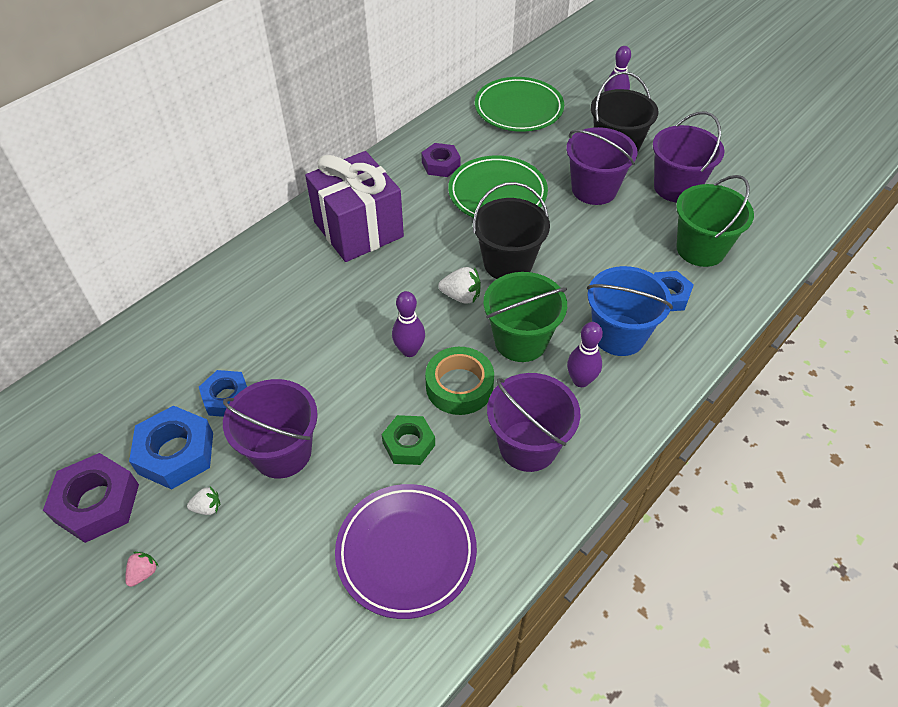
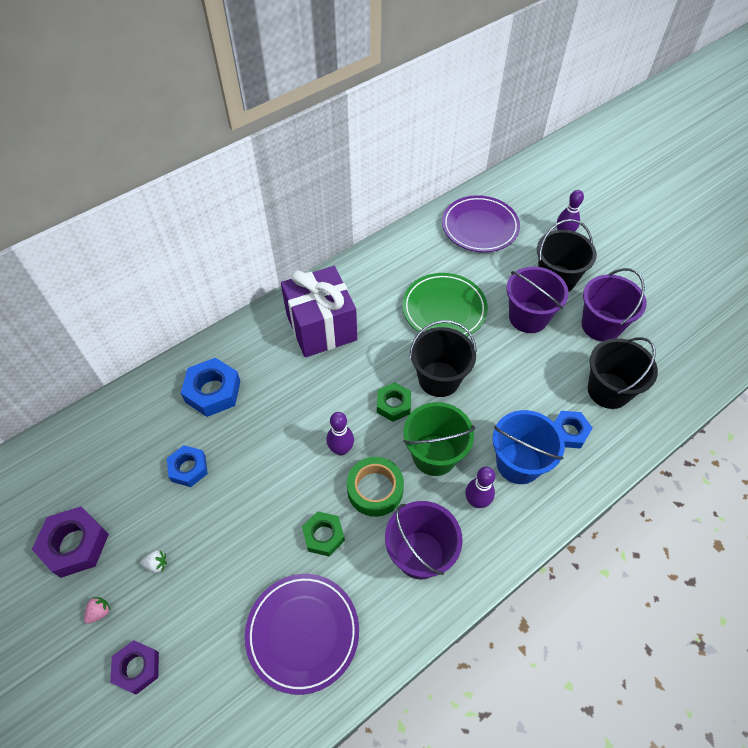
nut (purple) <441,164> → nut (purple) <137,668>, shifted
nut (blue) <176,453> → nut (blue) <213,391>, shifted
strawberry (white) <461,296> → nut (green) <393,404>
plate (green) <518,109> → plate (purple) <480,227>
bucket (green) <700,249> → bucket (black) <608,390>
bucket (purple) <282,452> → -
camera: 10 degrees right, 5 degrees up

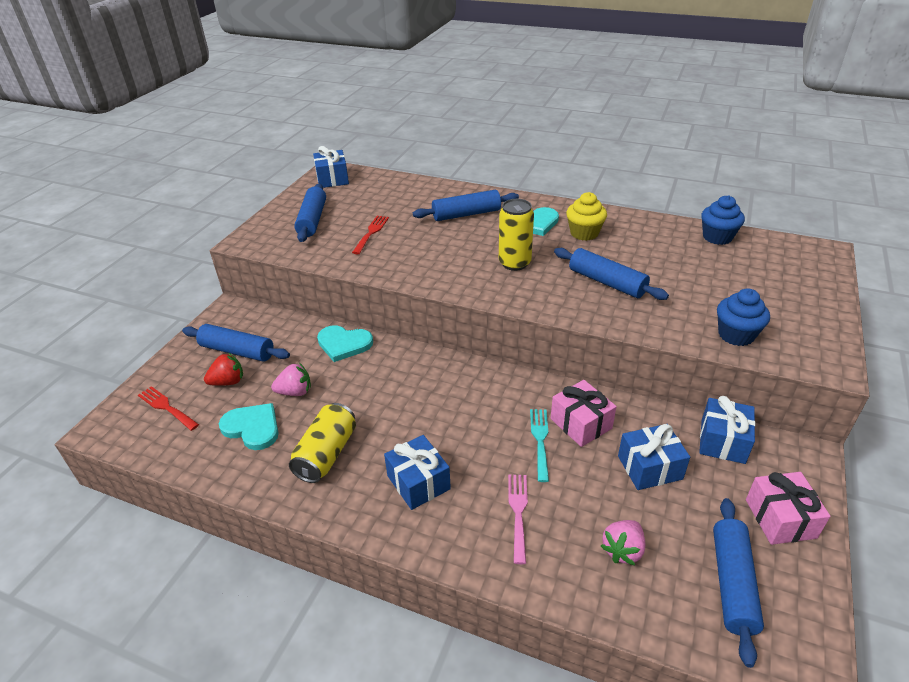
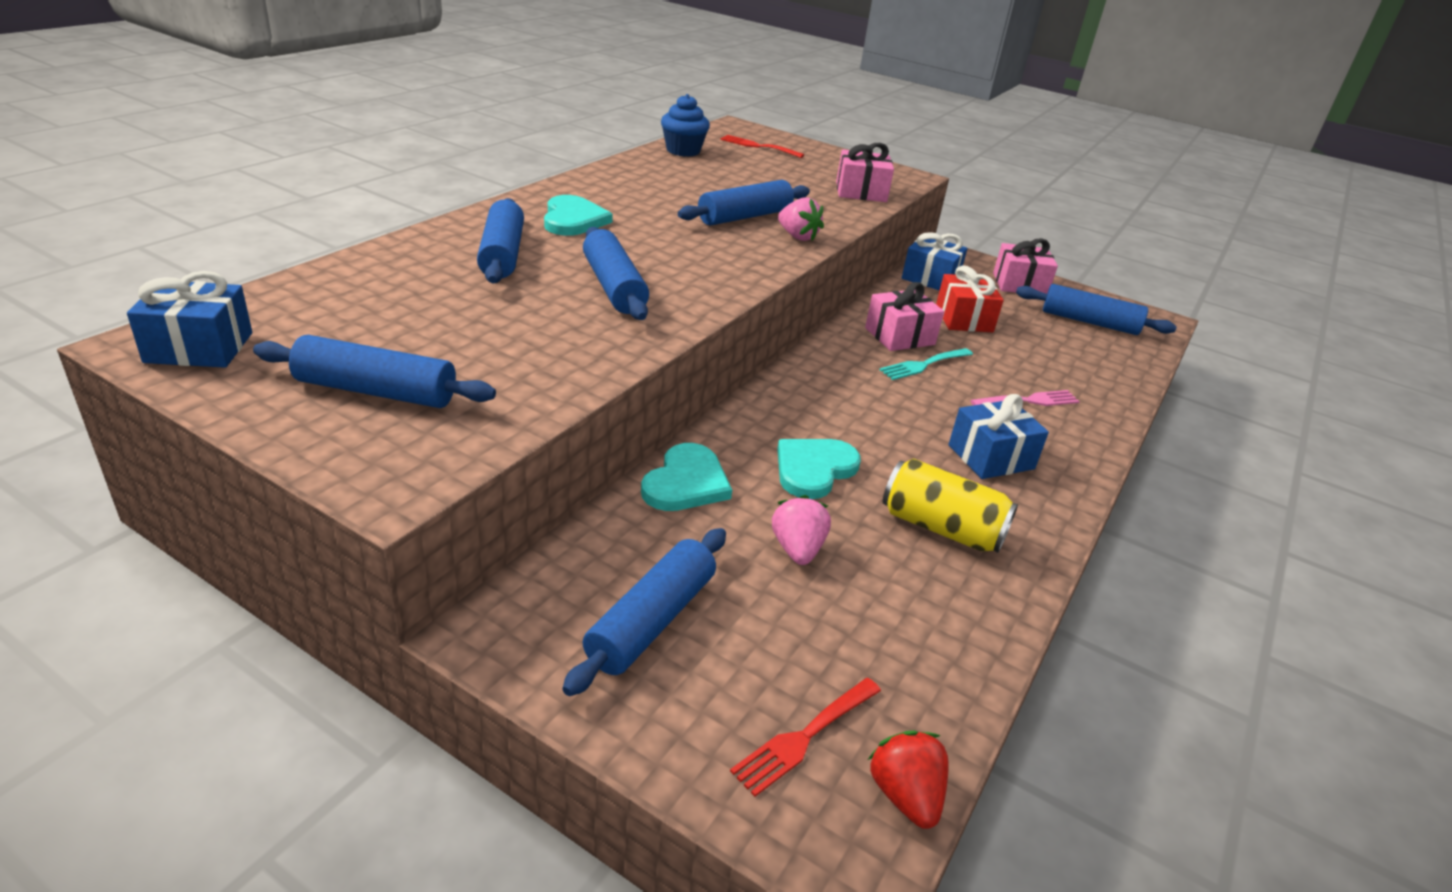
- → rolling pin (blue) <614,287>
fork (red) <371,233> → fork (red) <758,146>, shifted
heart (turquoise) <252,427> → heart (turquoise) <814,469>, shifted
strawberry (pink) <623,550> → strawberry (pink) <797,236>, shifted
cupcake (blue) <736,335> → gift (pink) <861,192>
strawberry (red) <228,382> → strawberry (red) <904,795>, shifted
fork (turquoise) <540,440> → fork (turquoise) <923,365>, 45 degrees counterclockwise
gift (blue) <649,467> → gift (red) <964,319>
fork (pink) <518,512> → fork (pink) <1029,401>, 150 degrees clockwise
can (yellow) <514,263> → -
cupcake (yellow) <584,233> → -
camera: 85 degrees left, 5 degrees down

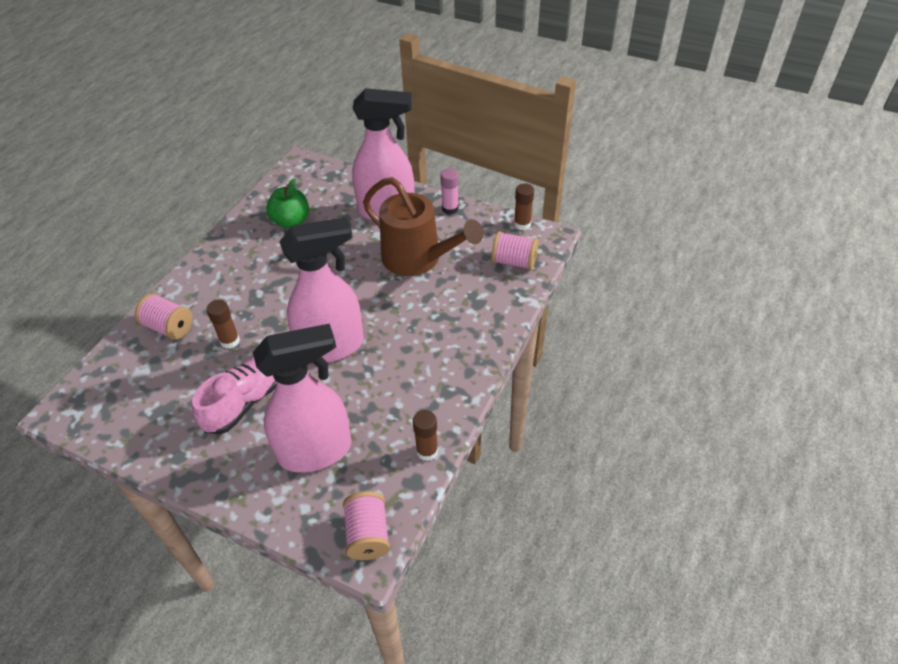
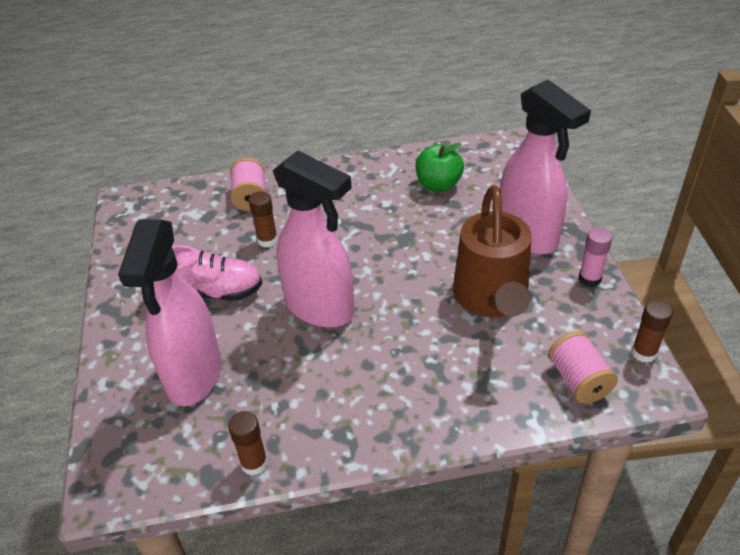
spray bottle (pink) <316,451> → spray bottle (pink) <194,376>, 60 degrees clockwise
spool (pink) <368,534> → -
camera: 55 degrees right, 5 degrees down

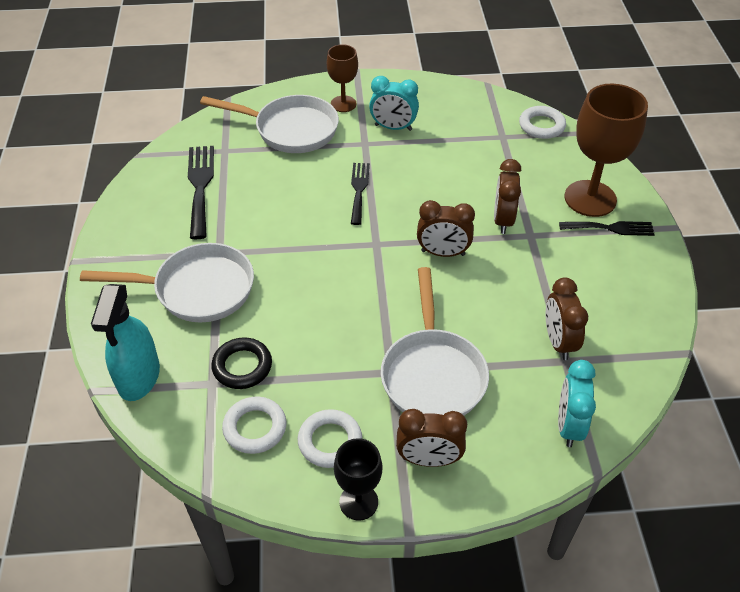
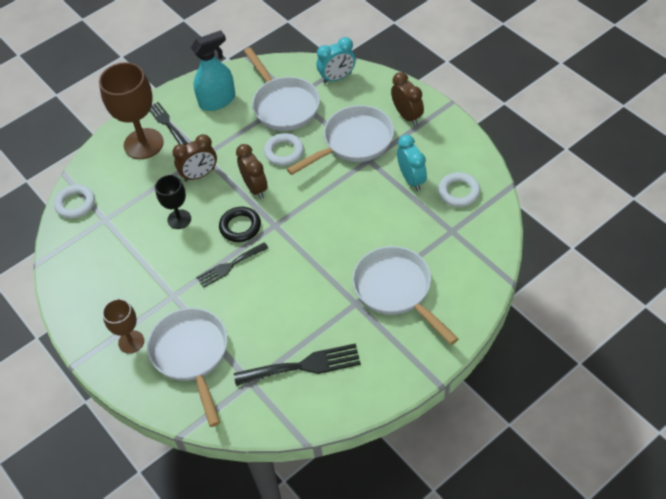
goblet (black) <358,502> → goblet (black) <179,219>, shifted
spray bottle (turquoise) <139,377> → spray bottle (turquoise) <217,101>, shifted
ring (black) <242,366> → ring (black) <240,227>, shifted
fork (black) <200,186> → fork (black) <303,366>, 150 degrees counterclockwise
clock (brown) <558,342> → pan (white) <284,105>
ring (white) <330,441> → ring (white) <284,152>, shifted
clock (turquoise) <393,127> → clock (turquoise) <411,179>, shifted
camera: 120 degrees left, 5 degrees up

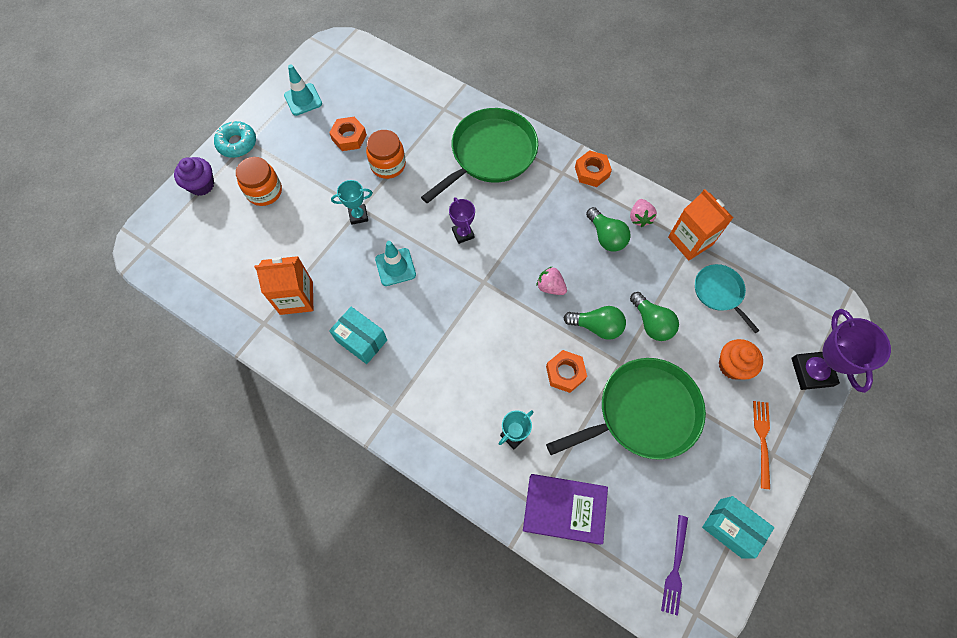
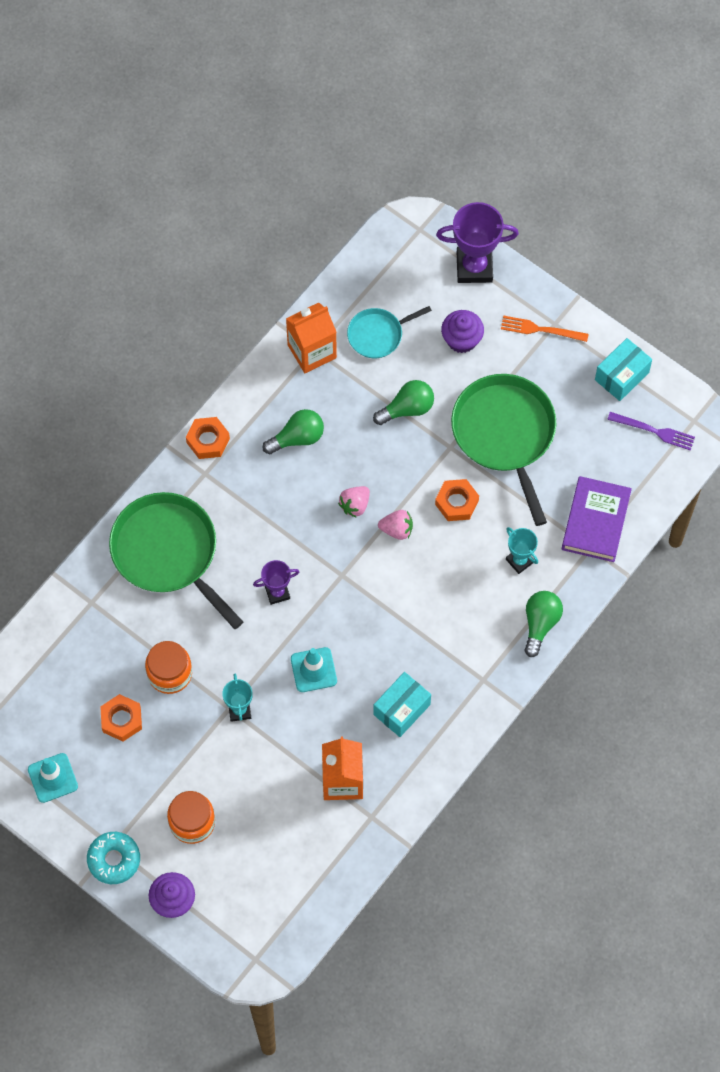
strawberry (pink) <639,218> → strawberry (pink) <397,529>, shifted
cupcake (orange) <732,365> → cupcake (purple) <461,339>
light bulb (green) <596,326> → light bulb (green) <540,624>, shifted
camera: 85 degrees left, 0 degrees up

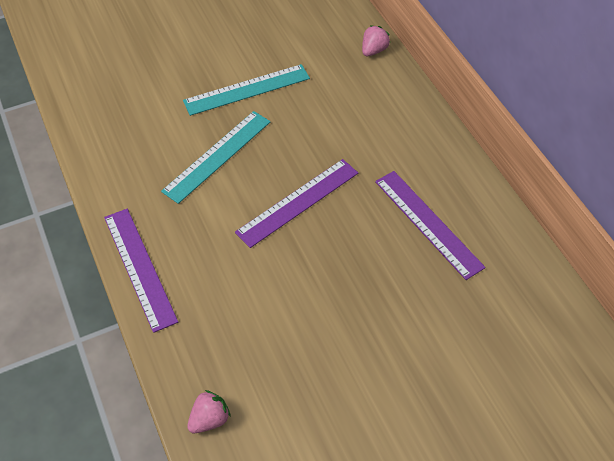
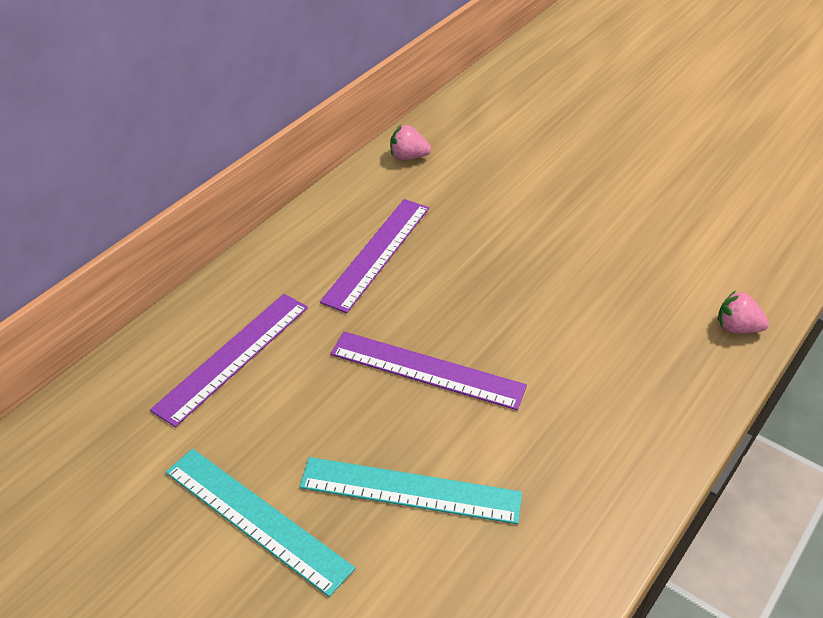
ruler (purple) <140,268> → ruler (purple) <232,356>, shifted
strawberry (pink) <373,50> → strawberry (pink) <408,157>, shifted
camera: 120 degrees left, 10 degrees down

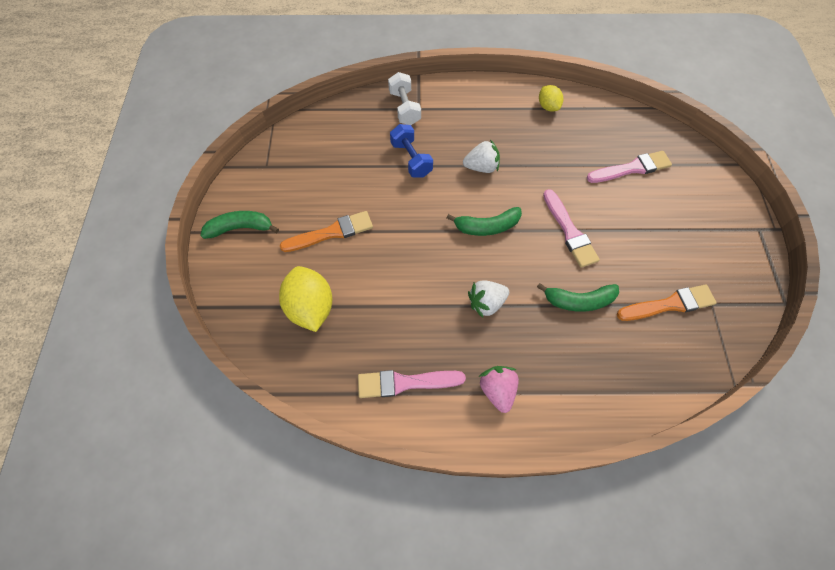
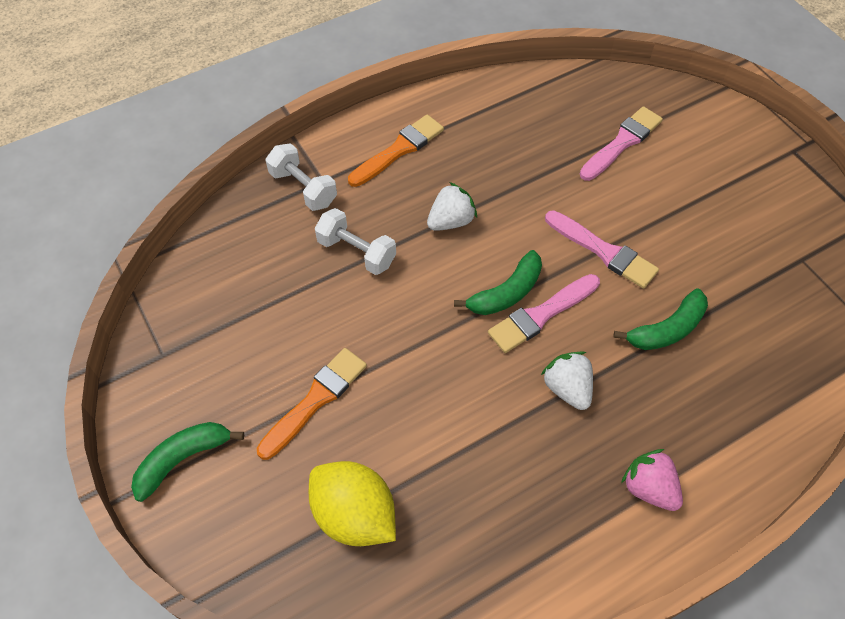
dumbbell (blue) <411,159> → dumbbell (white) <356,252>
brush (orange) <669,304> → brush (orange) <399,150>, shifted
brush (pink) <405,383> → brush (pink) <541,315>, shifted
strawberry (white) <486,303> → strawberry (white) <567,388>, 120 degrees clockwise
lemon (yellow) <548,106> → -
camera: 30 degrees left, 5 degrees down

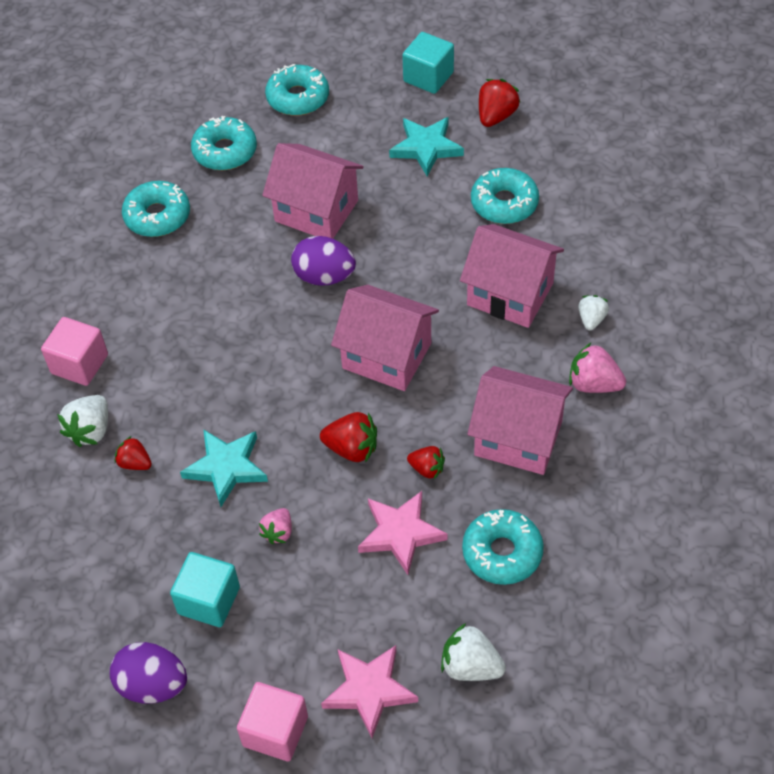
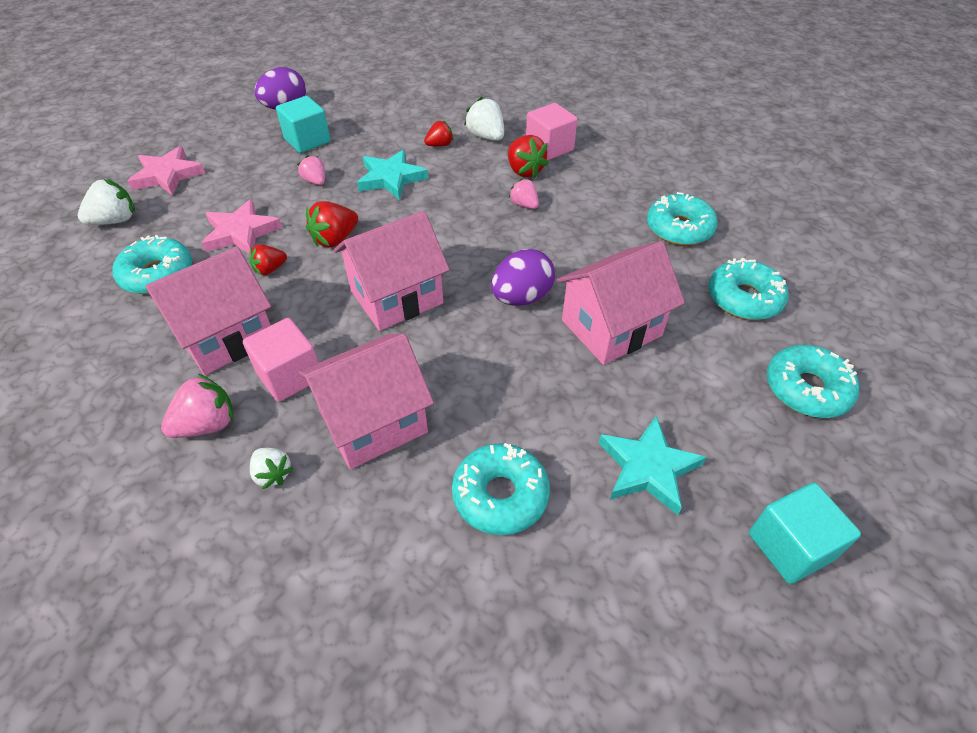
cube (pink) <275,731> → cube (pink) <289,376>, shifted
strawberry (red) <496,116> → strawberry (red) <524,171>, shifted
- → strawberry (pink) <524,205>
camera: 120 degrees right, 5 degrees down

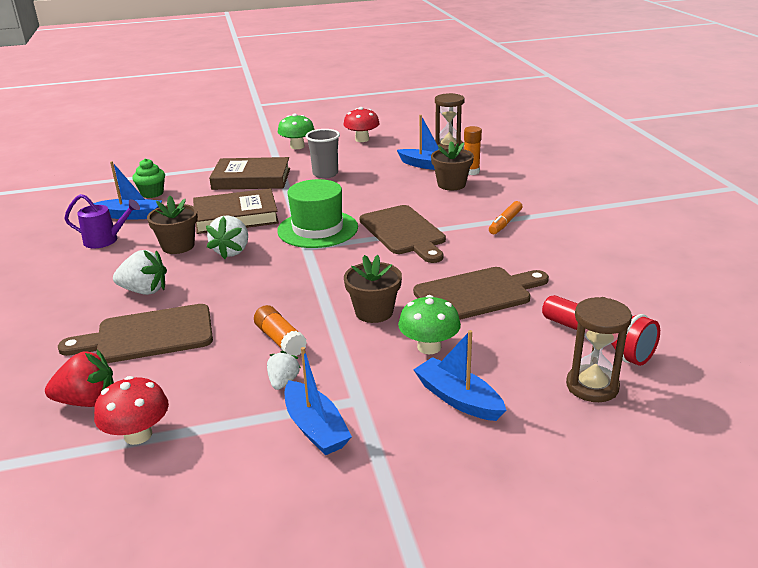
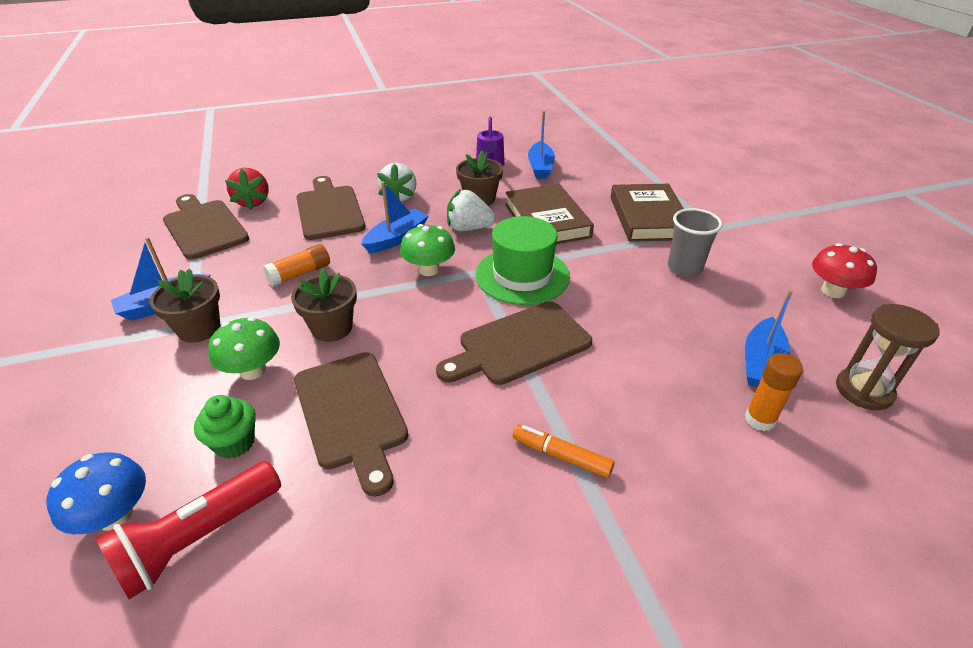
hourglass (brown) <592,386> → mushroom (blue) <115,515>
flower pot (brown) <451,184> → flower pot (brown) <199,329>, shifted
mushroom (red) <138,435> → cutting board (brown) <204,227>
cupcake (green) <152,193> → cupcake (green) <234,443>, shifted
boat (blue) <458,399> → boat (blue) <396,238>, shifted
mushroom (green) <297,146> → mushroom (green) <429,269>, shifted
strawberry (white) <283,382> → -
camera: 85 degrees right, 10 degrees up

